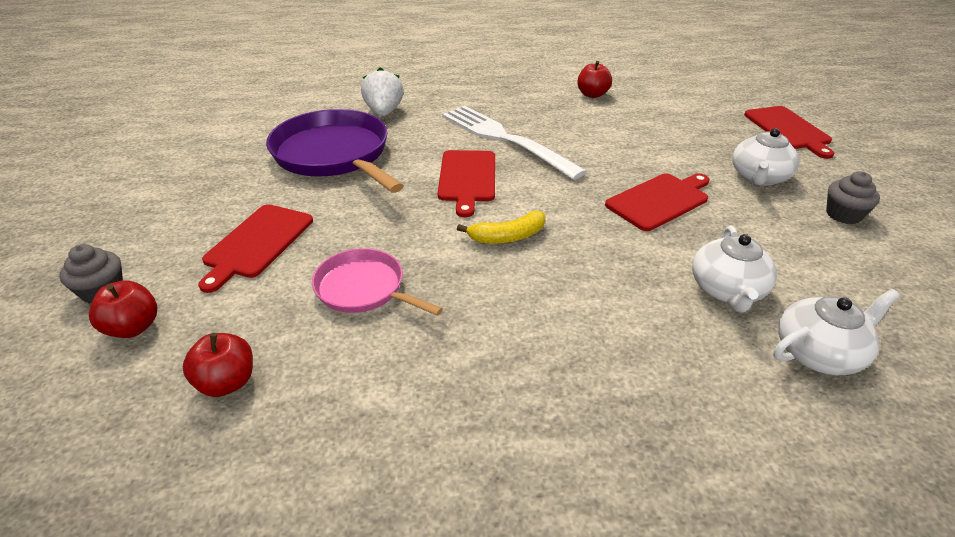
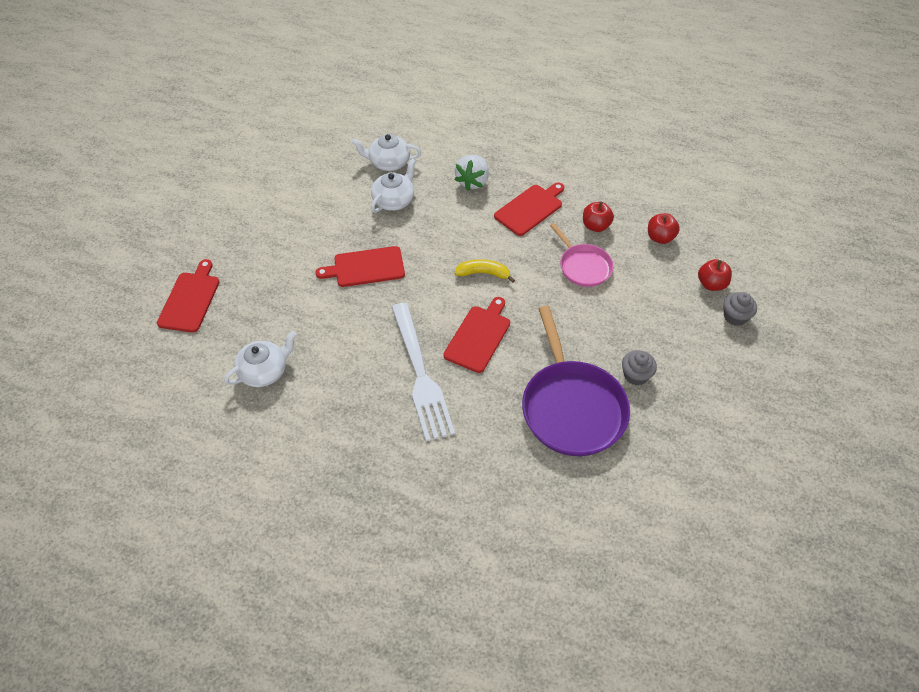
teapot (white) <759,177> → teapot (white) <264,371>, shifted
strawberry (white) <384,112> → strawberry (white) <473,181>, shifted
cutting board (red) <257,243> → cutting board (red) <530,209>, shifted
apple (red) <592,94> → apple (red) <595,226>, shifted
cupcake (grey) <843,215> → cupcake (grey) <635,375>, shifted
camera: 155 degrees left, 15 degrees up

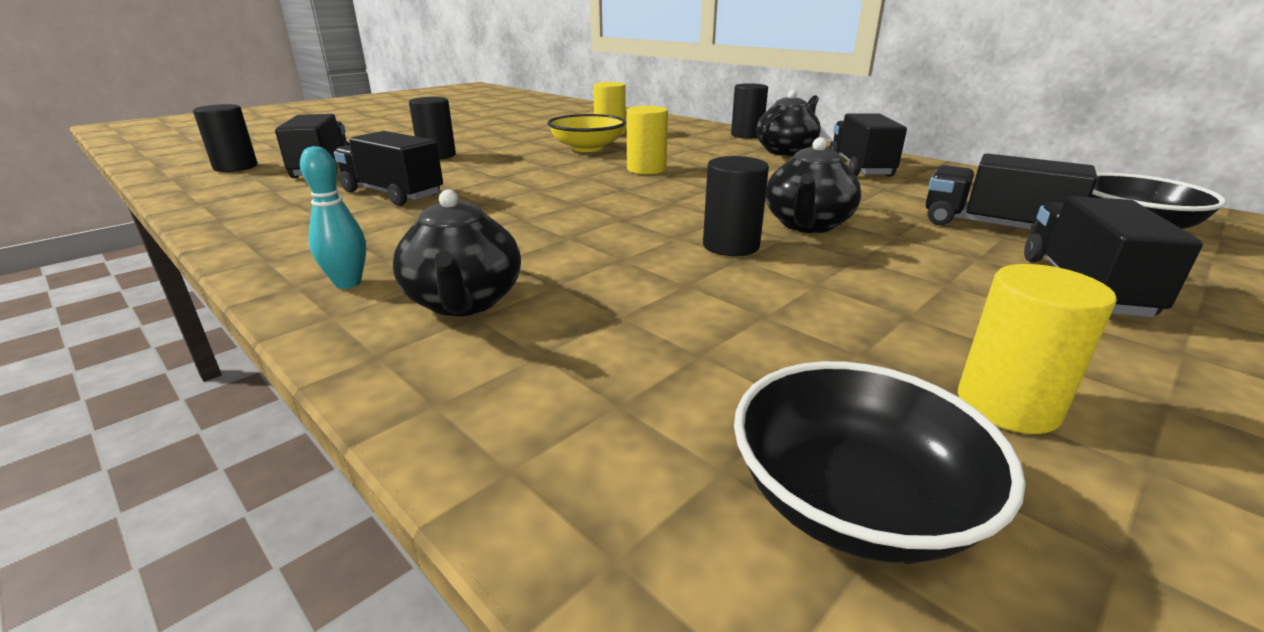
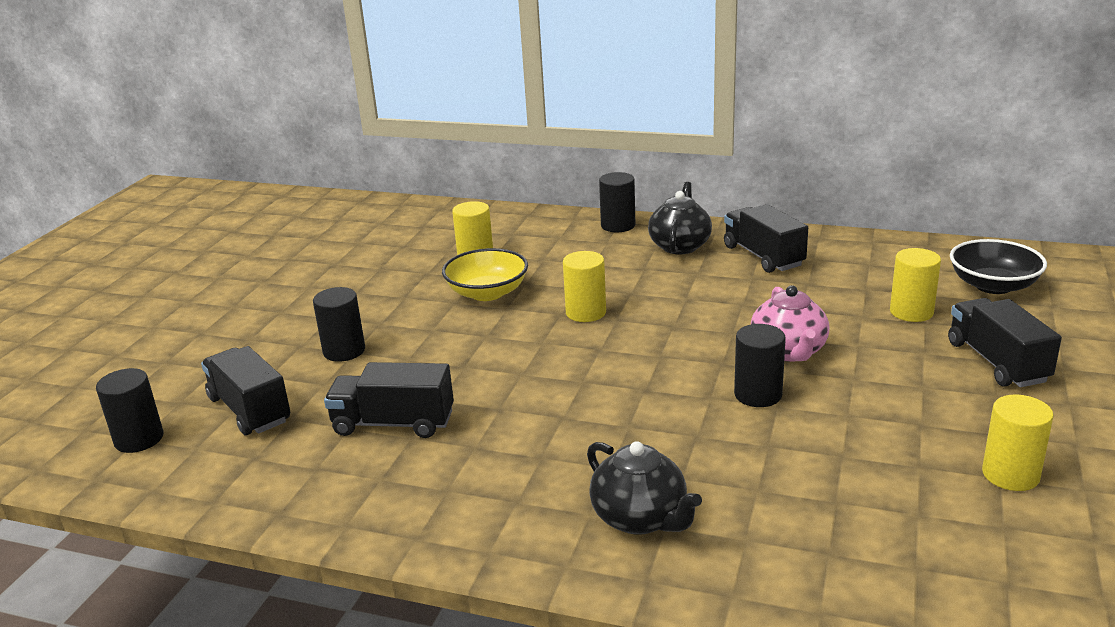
teapot (black) <807,225> → teapot (pink) <789,352>
truck (black) <993,226> → cylinder (yellow) <911,312>
bowling pin (turquoise) <348,283> → -
bowl (black) <853,501> → -
camera: 25 degrees left, 0 degrees up

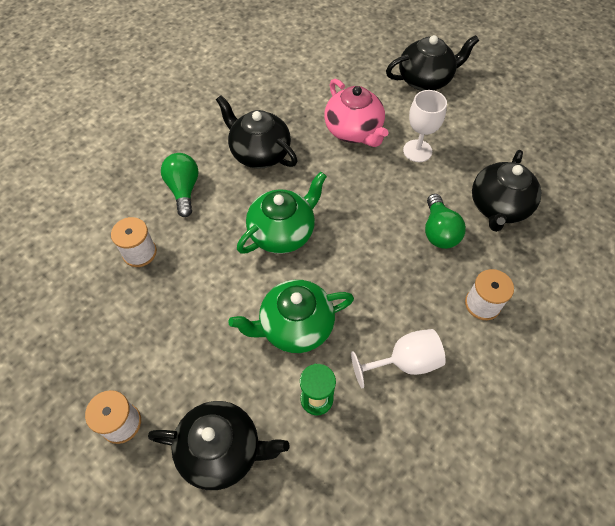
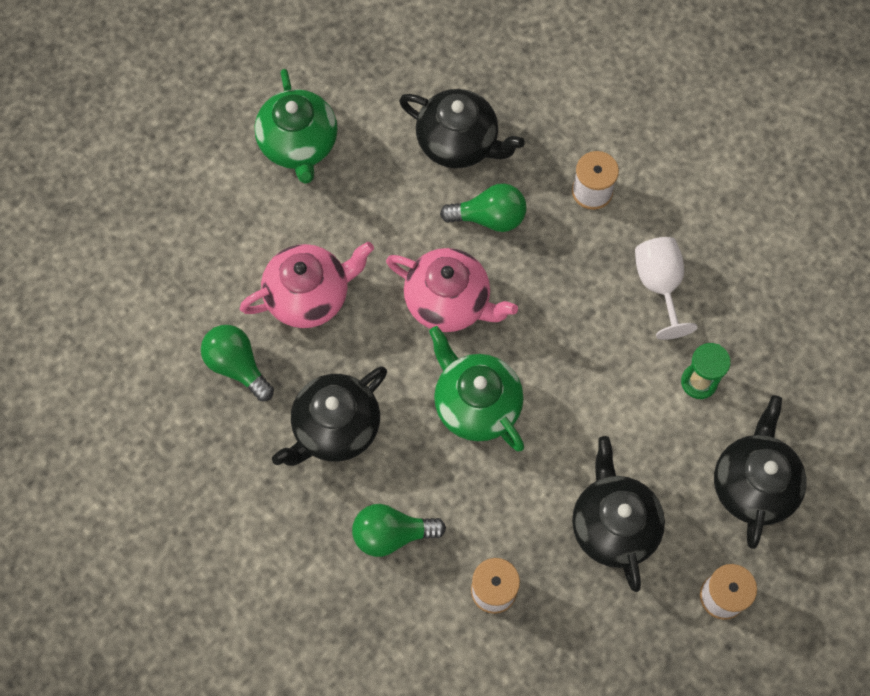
- → light bulb (green) <237,366>
teapot (green) <295,326> → teapot (green) <299,145>, shifted
- → teapot (pink) <449,302>
teapot (black) <425,80> → teapot (black) <613,525>, shifted
goblet (white) <417,151> → -
camera: 85 degrees left, 10 degrees up

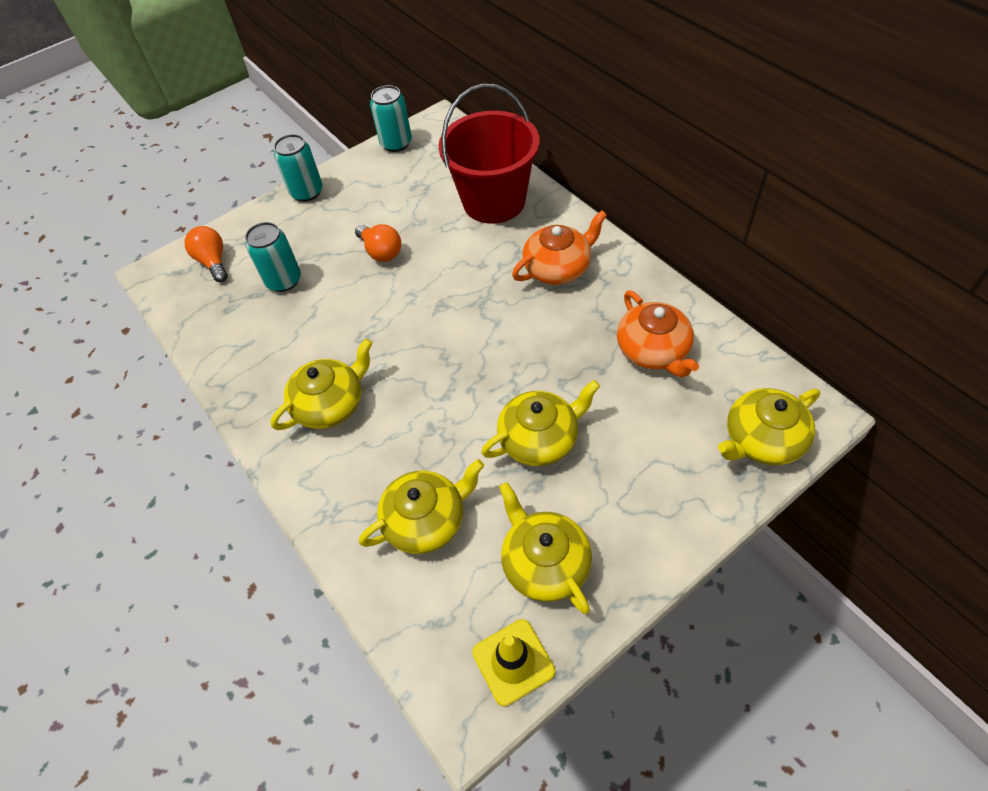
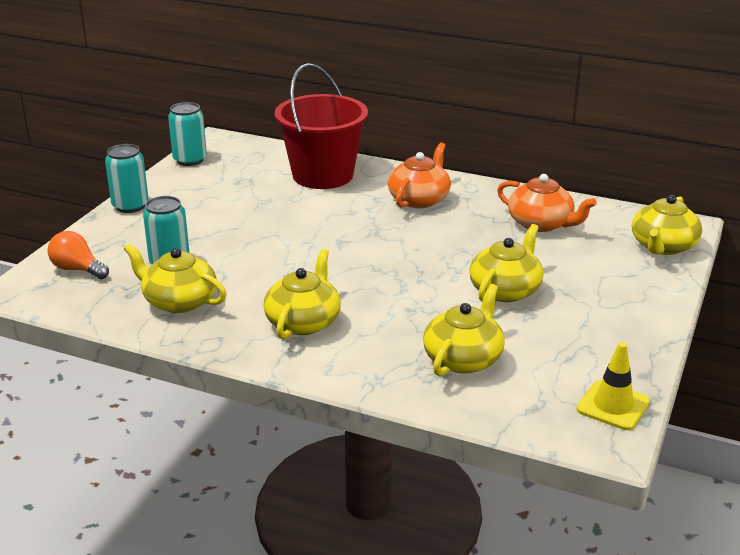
teapot (yellow) <544,562> → teapot (yellow) <179,301>, shifted
light bulb (orange) <381,252> → -
camera: 35 degrees left, 25 degrees down

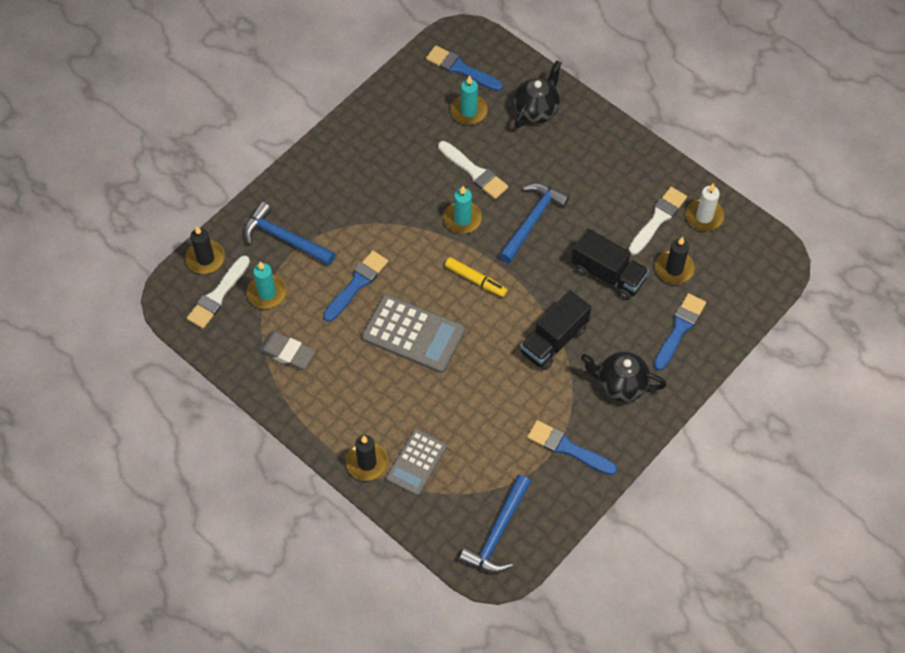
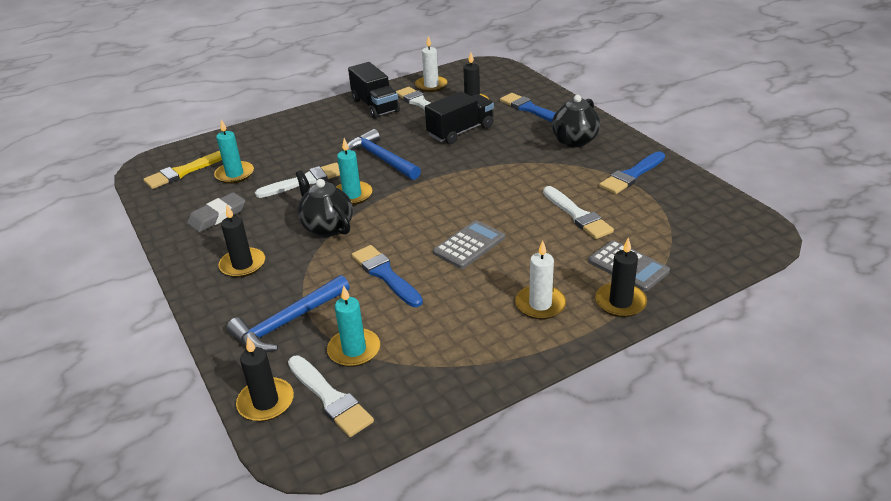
brush (blue) <461,69> → brush (yellow) <184,171>
eraser (grey) <287,352> → eraser (grey) <217,216>, shifted
- → candle (black) <242,265>
teapot (black) <536,110> → teapot (black) <327,227>, shifted
truck (black) <554,340> → truck (black) <375,106>, shifted
calculator (grey) <413,334> → calculator (grey) <469,245>, x0.66
- → candle (white) <540,304>
- → brush (white) <577,215>
marker (yellow) <475,280> → -
hammer (blue) <497,532> → -
camera: 70 degrees left, 25 degrees down

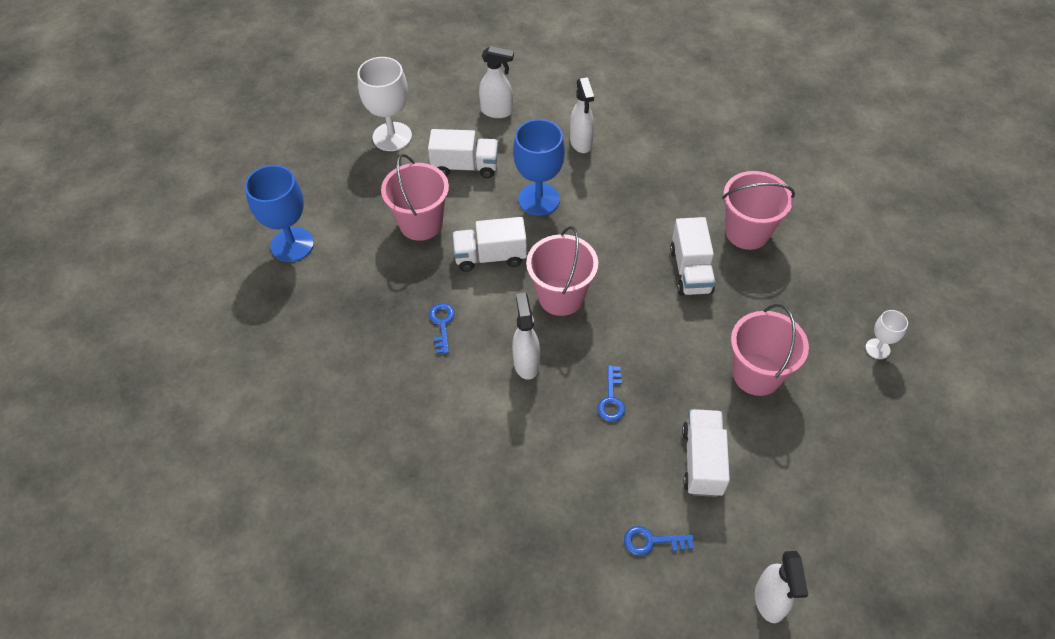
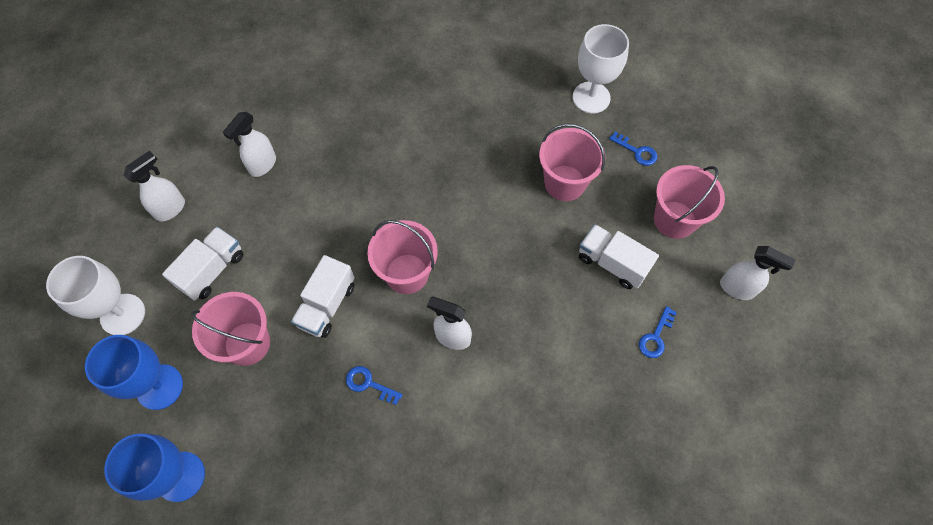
goblet (blue) <539,199> → goblet (blue) <159,387>, shifted
spray bottle (white) <581,143> → spray bottle (white) <262,165>, 105 degrees clockwise
goblet (white) <877,349> → goblet (white) <591,97>, x1.95
key (blue) <611,399> → key (blue) <636,151>, shifted
bucket (pink) <747,232> → bucket (pink) <674,220>, shifted
truck (white) <690,271> → -
camera: 60 degrees left, 10 degrees up

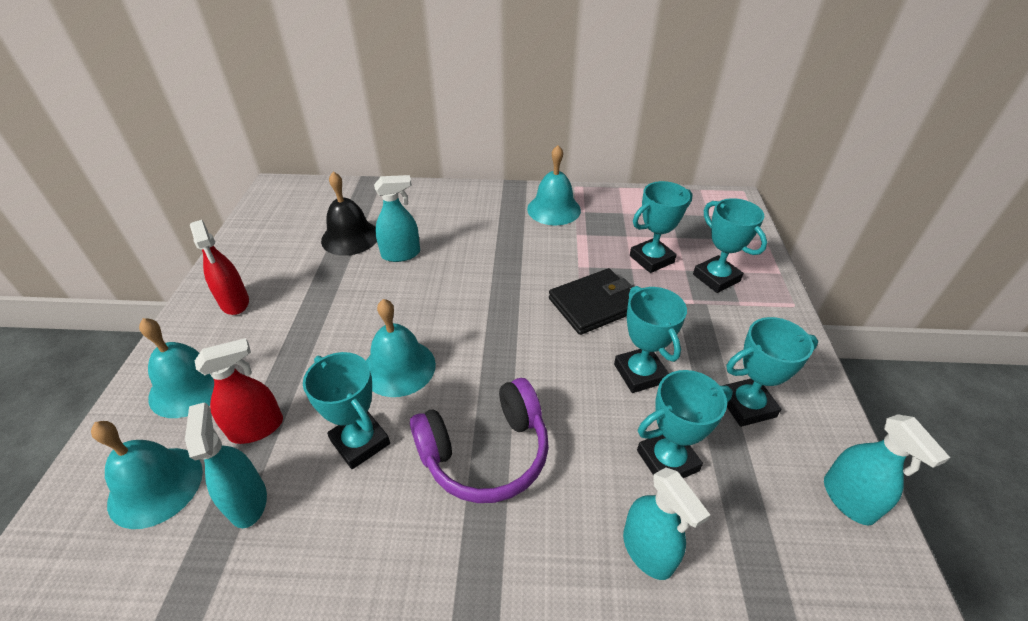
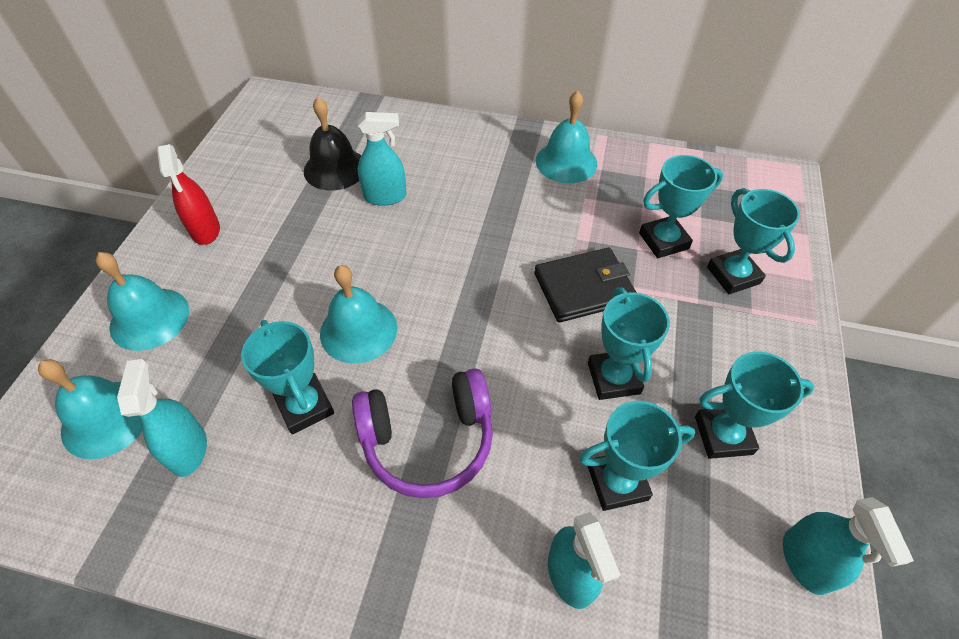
spray bottle (red) <257,428> → -
camera: 10 degrees right, 10 degrees up

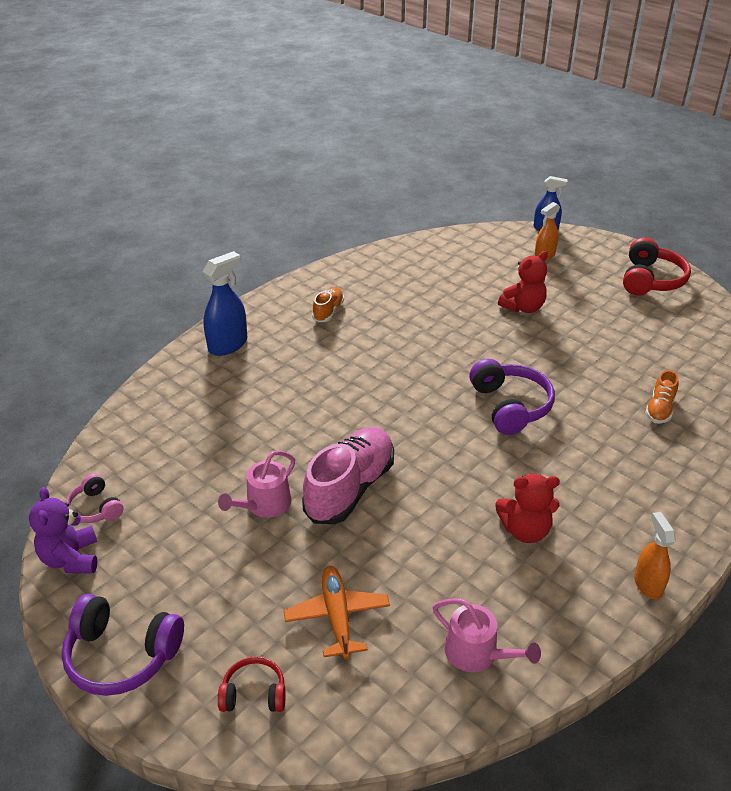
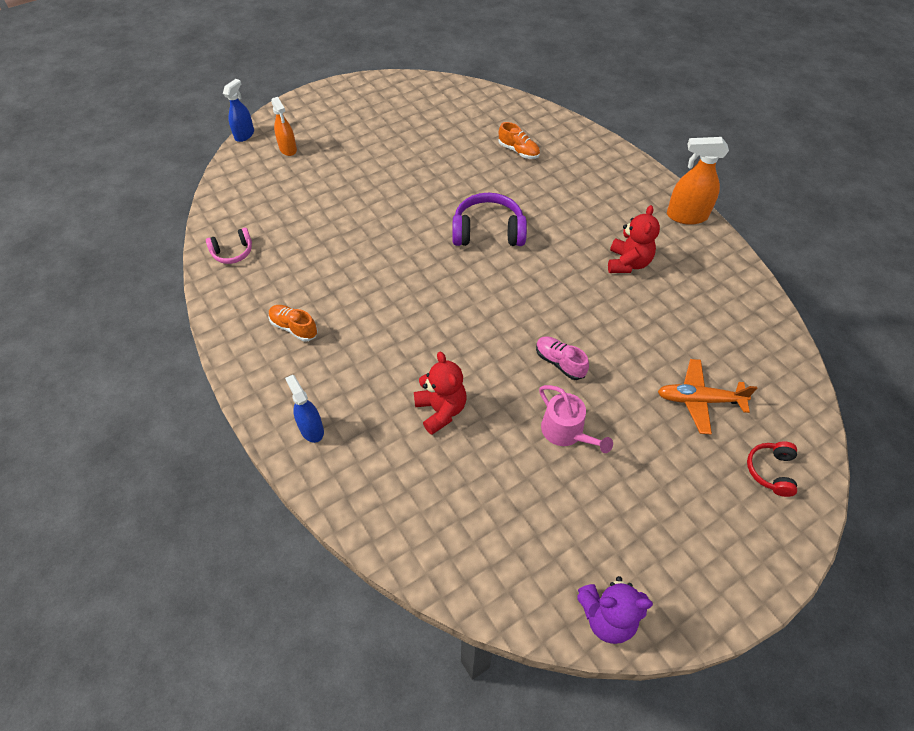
headphones (pink) <95,508> → headphones (pink) <233,252>, shifted
spray bottle (blue) <228,345> → spray bottle (blue) <311,429>, x0.66
teddy bear (red) <523,307> → teddy bear (red) <441,410>, shifted
shoe (pink) <350,488> → shoe (pink) <559,362>, x0.51
spray bottle (orange) <648,584> → spray bottle (orange) <686,216>, x1.51
headphones (purple) <121,655> → -
watering can (pink) <477,653> → -
headphones (red) <651,280> → -
camera: 75 degrees left, 15 degrees up

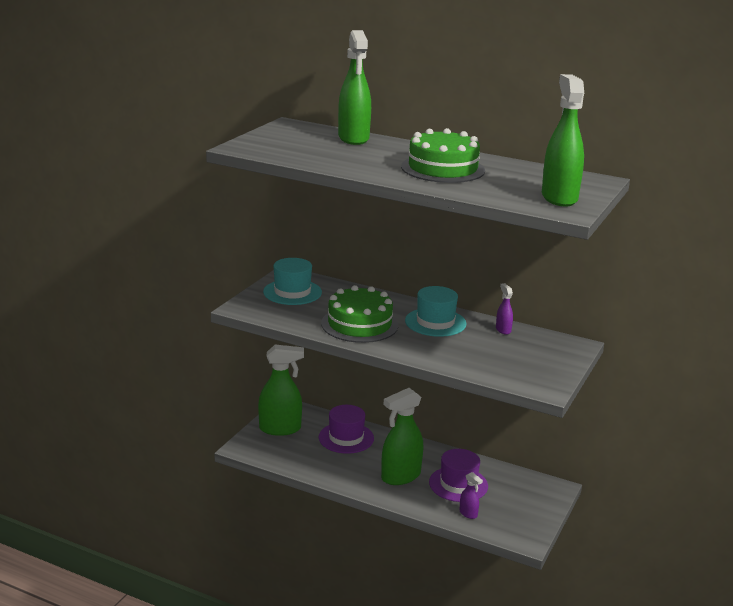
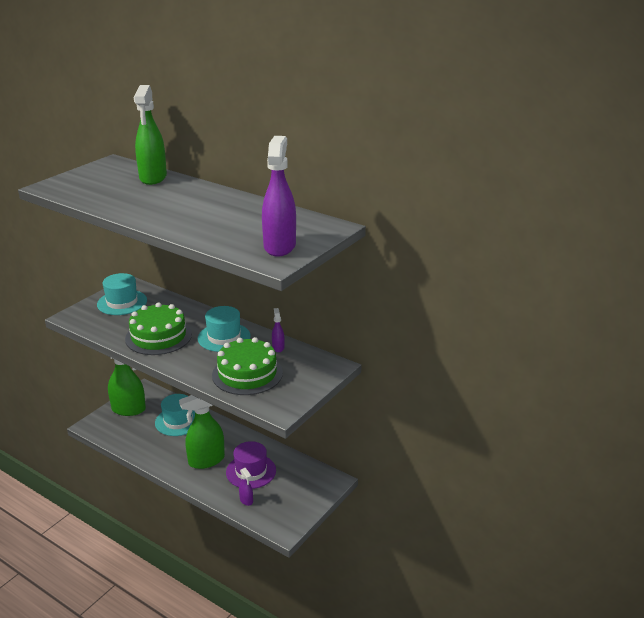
hat (purple) <346,438> → hat (turquoise) <178,421>
cake (green) <443,168> → cake (green) <247,374>, shifted
spray bottle (green) <559,197> → spray bottle (purple) <279,246>
camera: 10 degrees right, 5 degrees up

